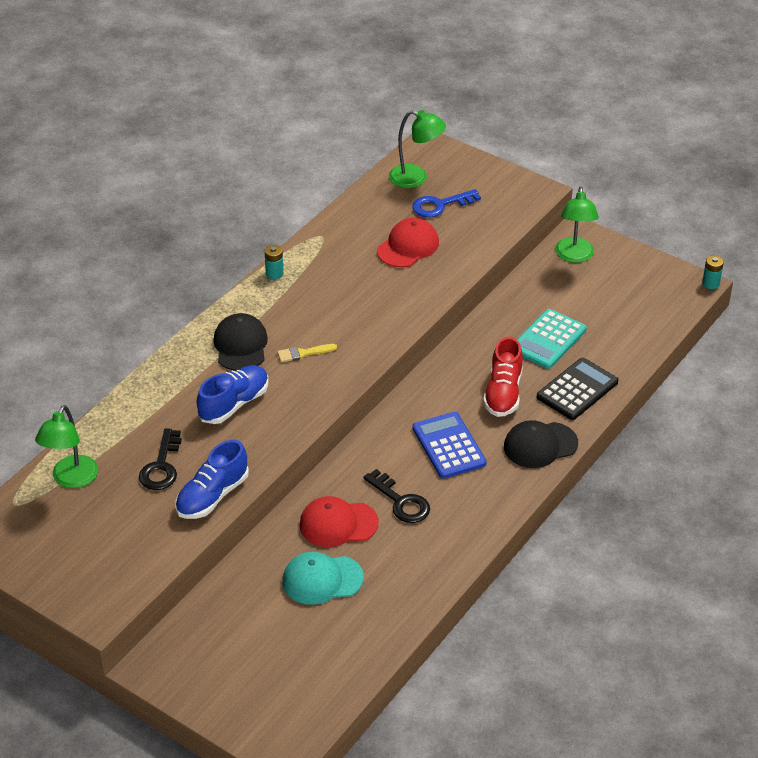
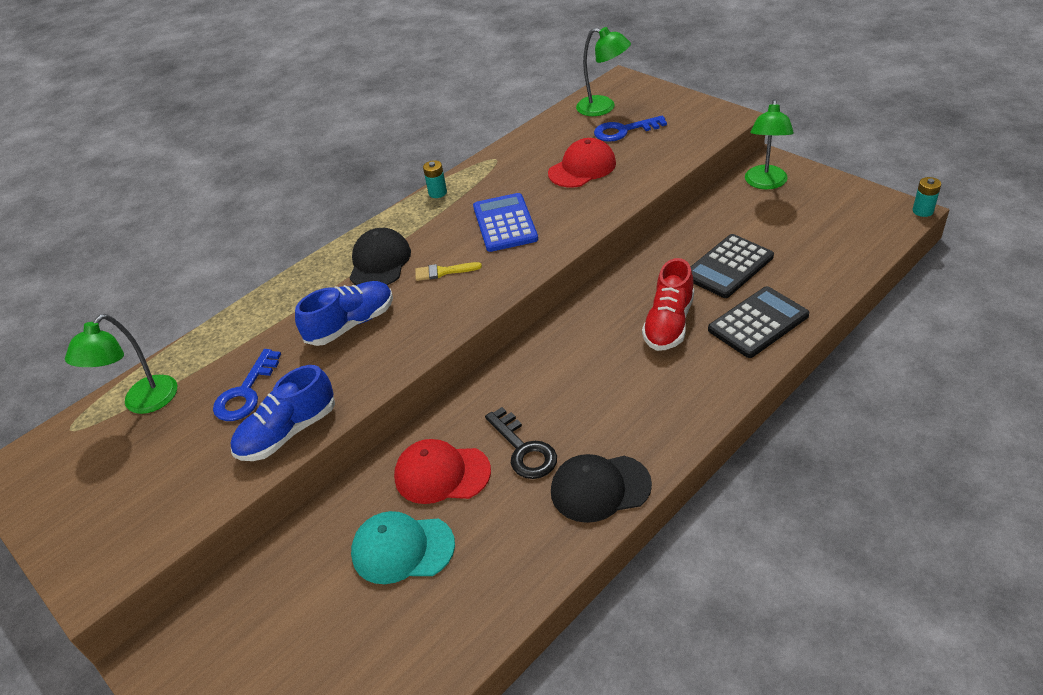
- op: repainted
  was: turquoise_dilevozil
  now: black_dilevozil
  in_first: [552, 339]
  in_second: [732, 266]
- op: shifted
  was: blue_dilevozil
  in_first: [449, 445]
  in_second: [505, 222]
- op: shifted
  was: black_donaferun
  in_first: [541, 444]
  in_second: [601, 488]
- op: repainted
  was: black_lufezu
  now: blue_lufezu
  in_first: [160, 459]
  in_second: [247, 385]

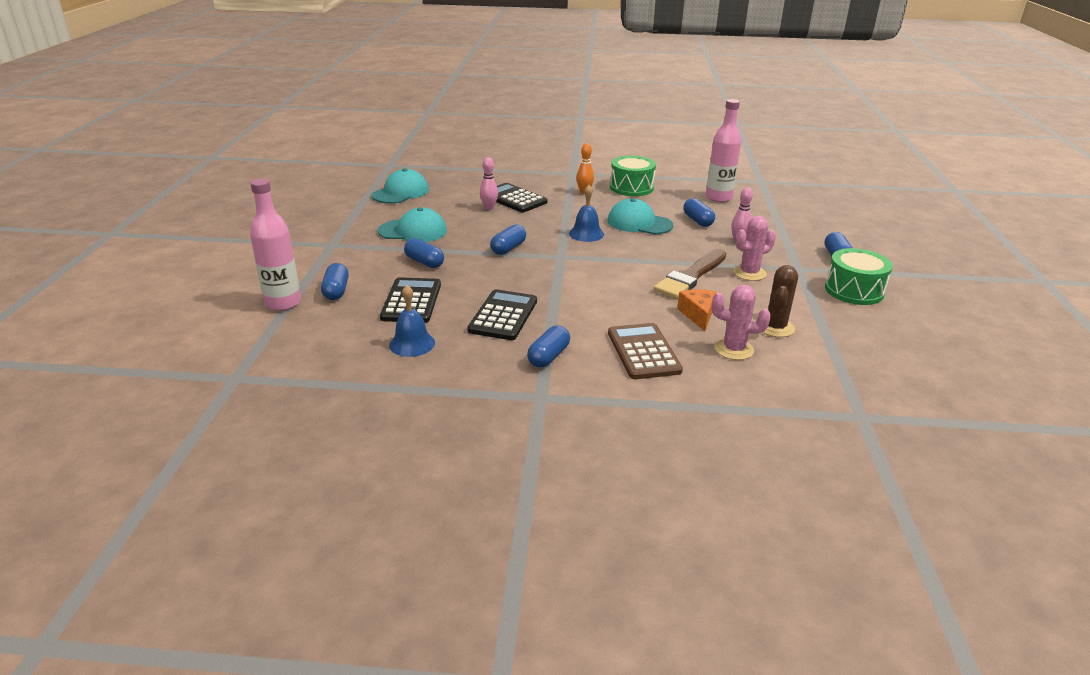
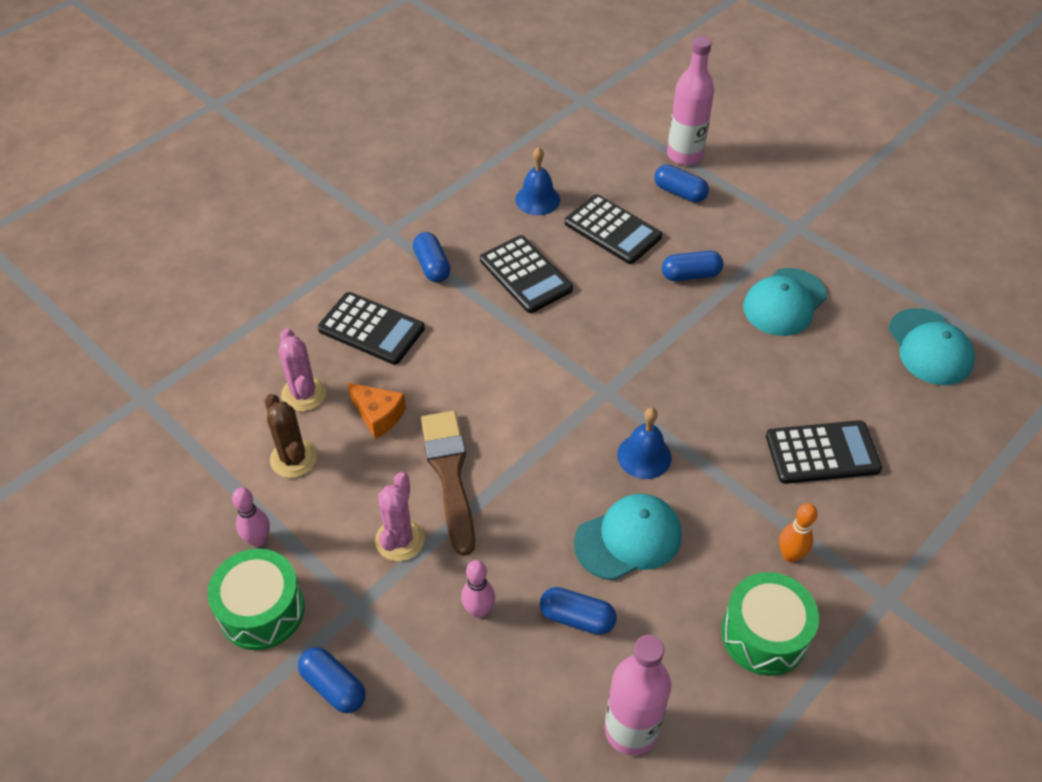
- op: shifted
  was: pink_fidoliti
  in_first: [489, 183]
  in_second: [251, 517]
- op: gone
  was: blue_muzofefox
  in_first: [508, 239]
- op: rotated
  was: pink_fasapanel
  in_first: [741, 322]
  in_second: [302, 369]
  clockwise: -75
- op: repainted
  was: brown_dilevozil
  now: black_dilevozil
  in_first: [645, 351]
  in_second: [371, 328]

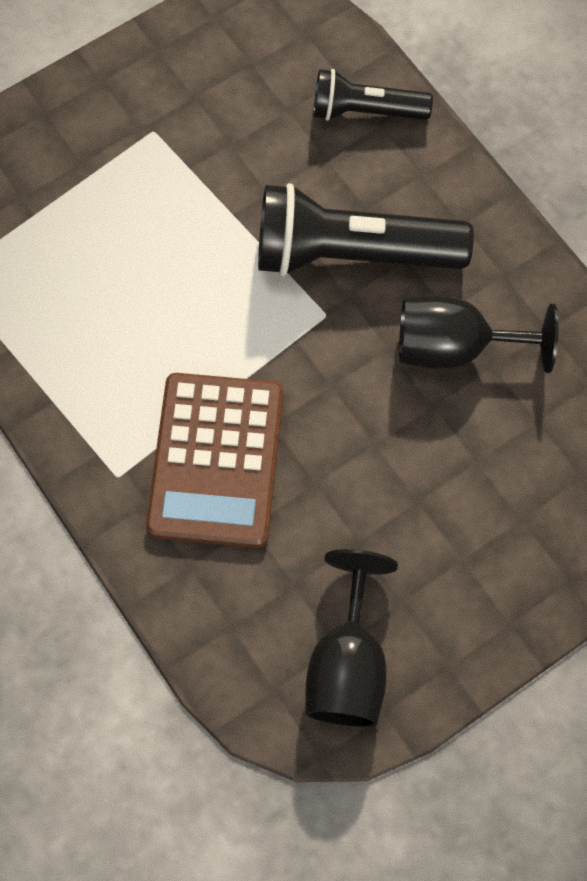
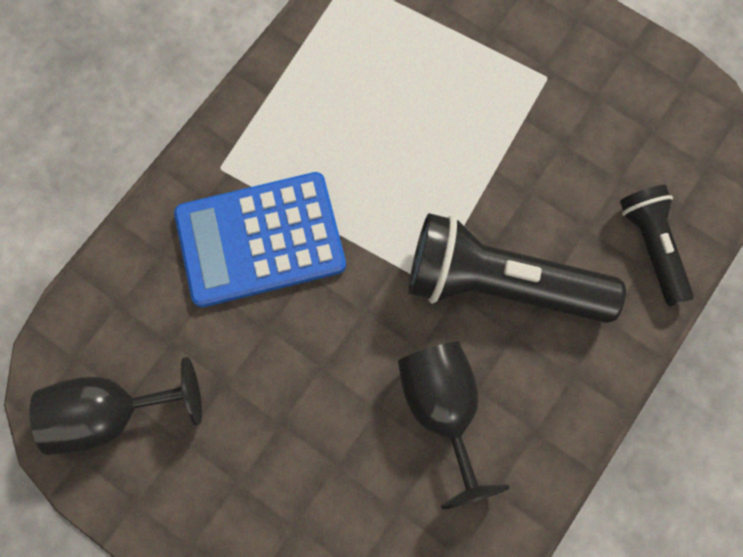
- op: rotated
  was: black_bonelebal
  in_first: [366, 229]
  in_second: [517, 268]
  clockwise: -60
- op: repainted
  was: brown_dilevozil
  now: blue_dilevozil
  in_first: [214, 460]
  in_second: [260, 239]

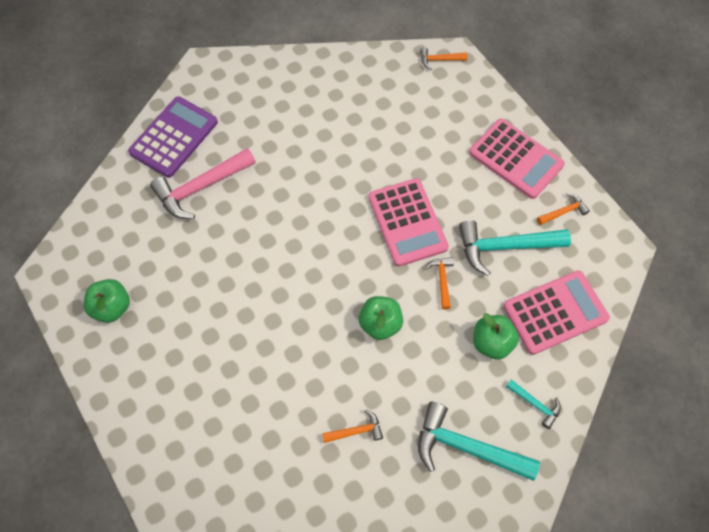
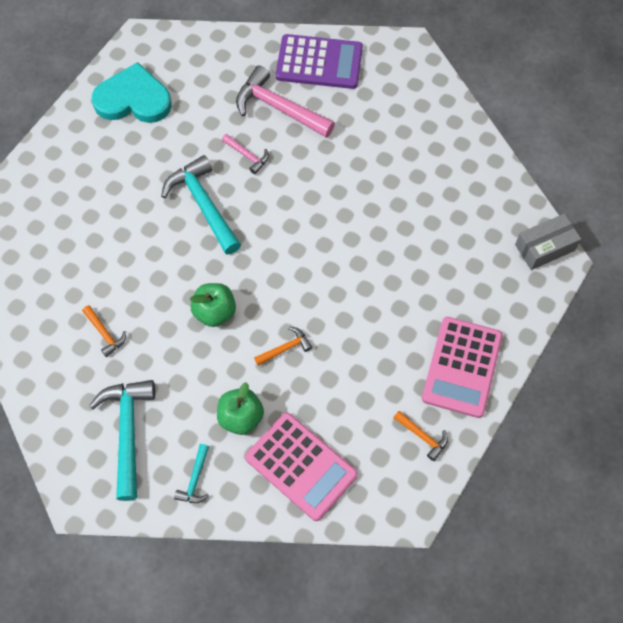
- op: swapped
  was: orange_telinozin
  now: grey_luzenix
  in_first: [444, 58]
  in_second: [548, 242]
- op: gone
  was: pink_dilevozil
  in_first: [408, 222]
- op: shifted
  was: turquoise_telinozin
  in_first: [515, 248]
  in_second: [201, 205]
- op: swapped
  was: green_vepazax
  now: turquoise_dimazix
  in_first: [107, 301]
  in_second: [132, 92]
- op: new
  now: pink_telinozin
  in_second: [245, 154]

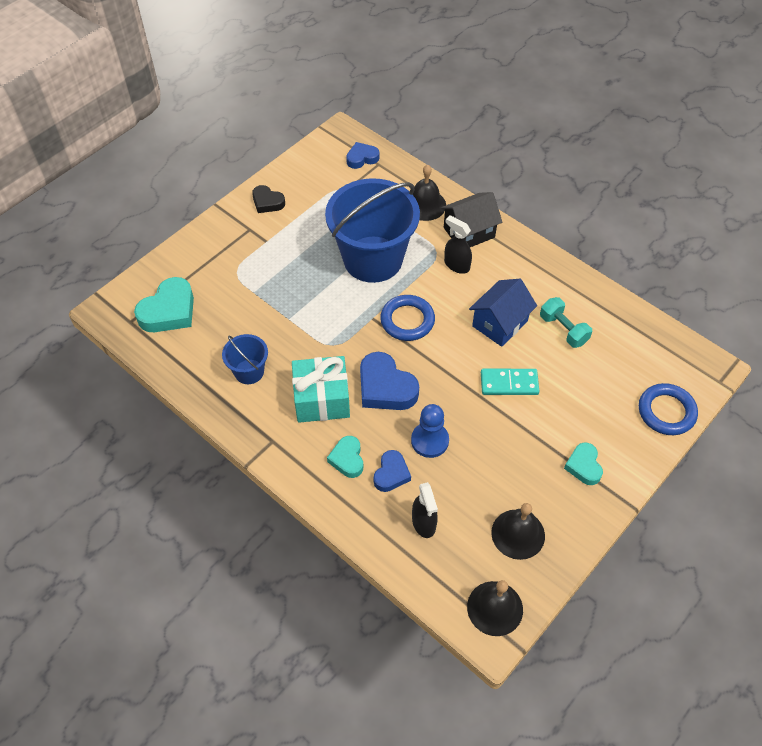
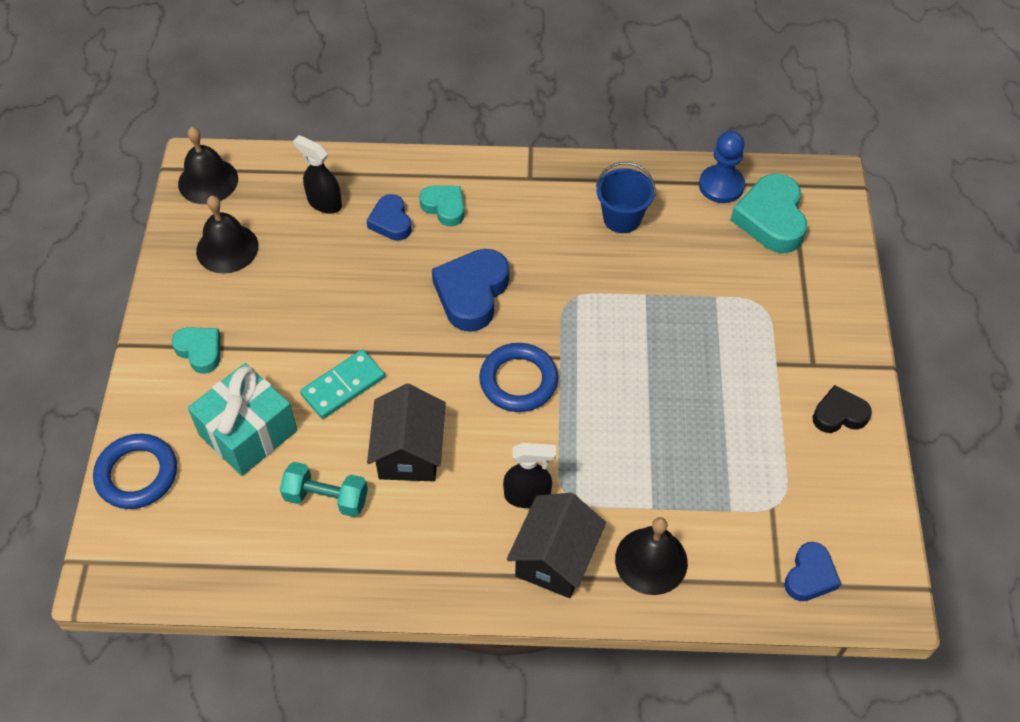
- op: gone
  was: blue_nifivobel
  in_first: [372, 230]
- op: repainted
  was: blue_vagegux
  now: black_vagegux
  in_first: [503, 313]
  in_second: [406, 432]
- op: rotated
  was: blue_dimazix
  in_first: [389, 381]
  in_second: [470, 290]
  clockwise: -75
- op: shifted
  was: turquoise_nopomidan
  in_first: [321, 389]
  in_second: [242, 419]
- op: shifted
  was: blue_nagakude
  in_first: [430, 431]
  in_second: [722, 167]

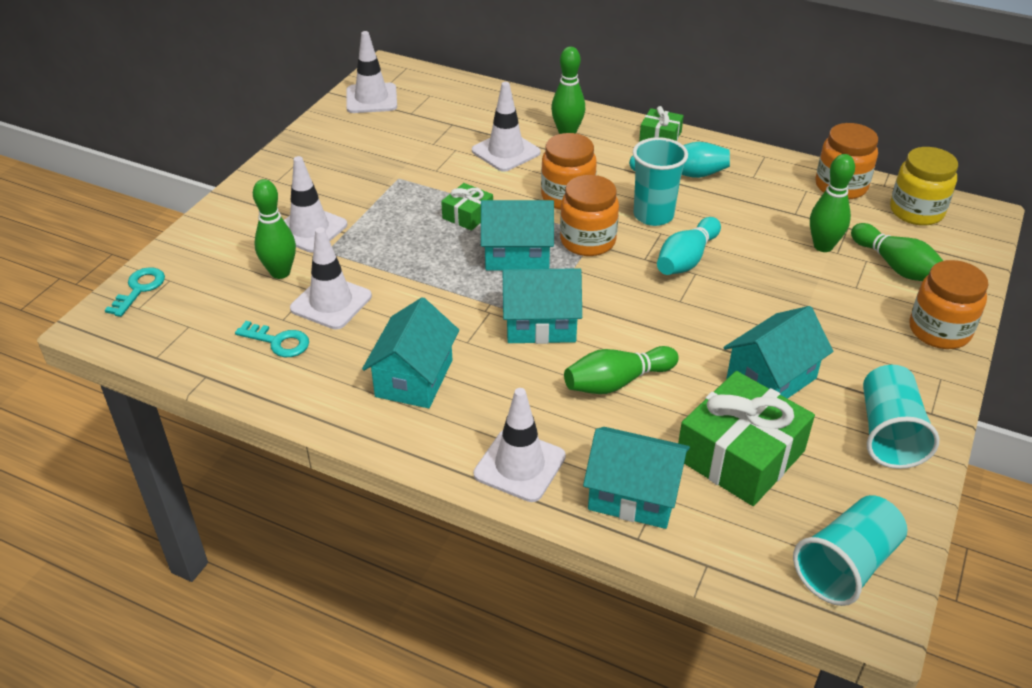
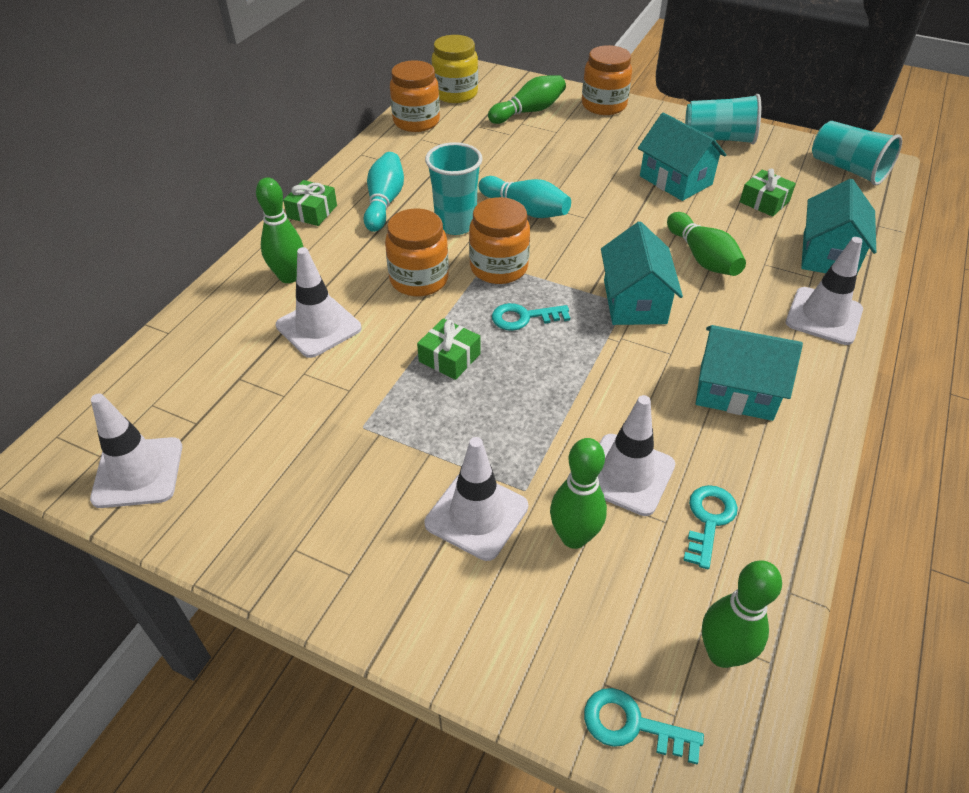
- op: shifted
  was: green_fidoliti
  in_first: [832, 203]
  in_second: [742, 614]
- op: swapped
  was: turquoise_vagegux
  now: turquoise_lufezu
  in_first: [517, 235]
  in_second: [531, 317]
- op: scaled
  was: green_nopomidan
  in_first: [746, 438]
  in_second: [768, 193]
  ratio: 0.51

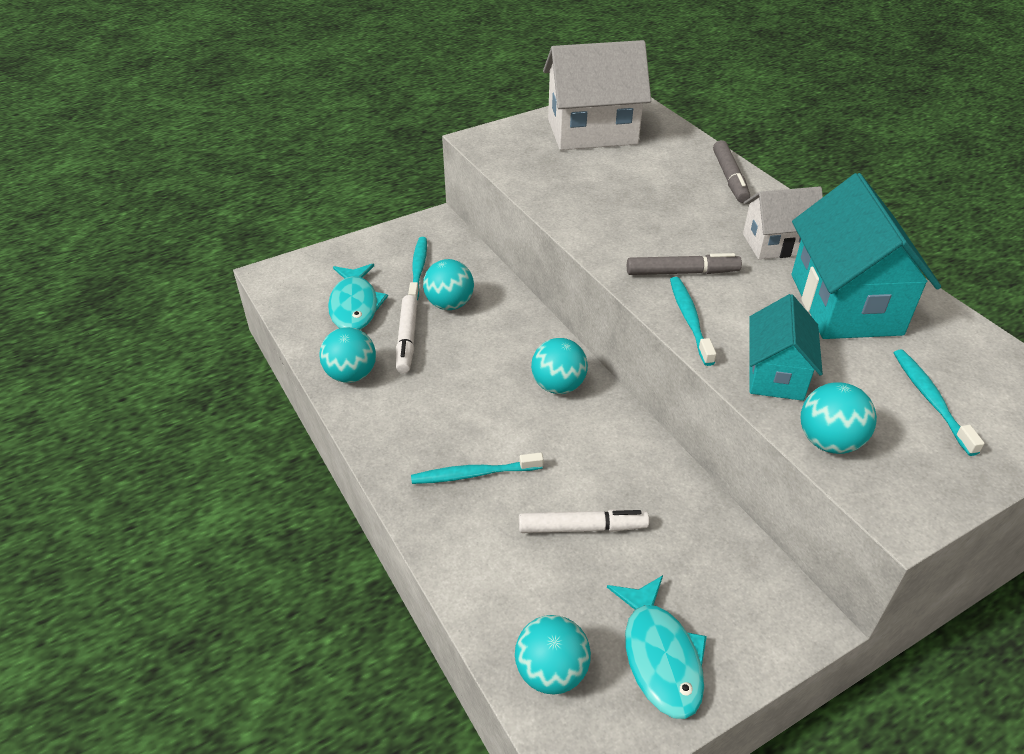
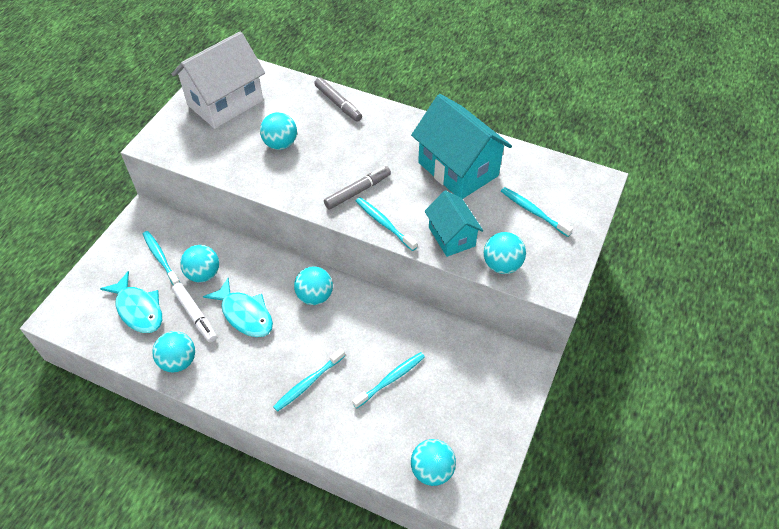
- op: gone
  was: white_vagegux
  in_first: [783, 222]
- op: swapped
  was: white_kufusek
  now: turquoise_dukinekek
  in_first: [584, 521]
  in_second: [388, 380]
- op: shifted
  was: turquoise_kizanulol
  in_first: [657, 647]
  in_second: [238, 307]
- op: new
  now: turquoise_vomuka
  in_second: [278, 131]

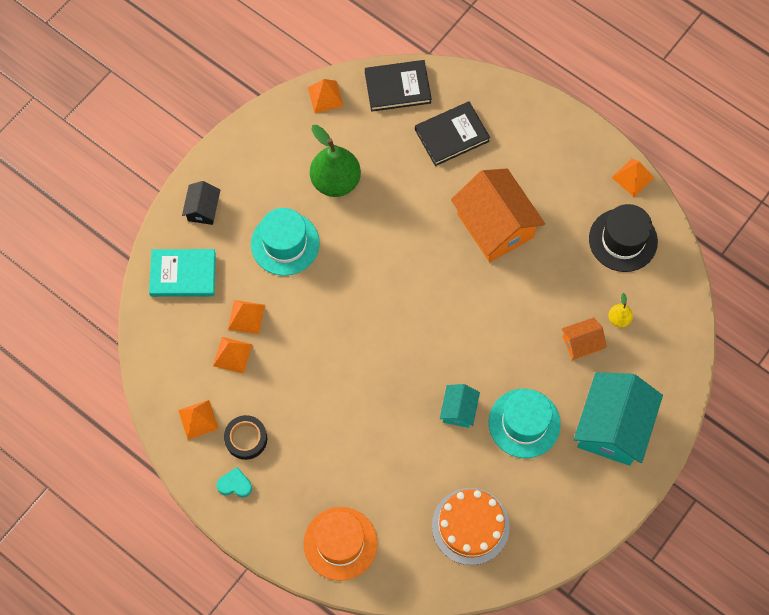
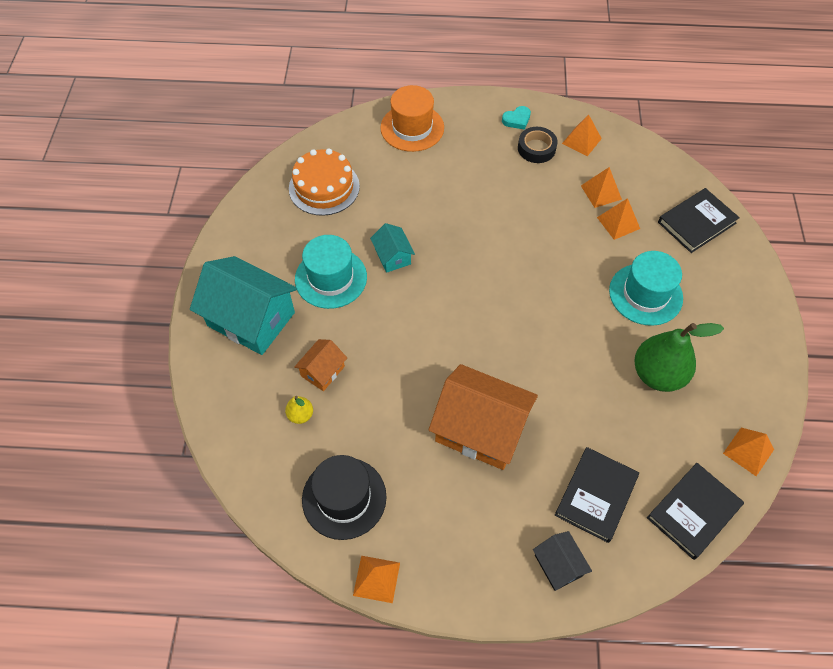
- op: shifted
  was: black_vagegux
  in_first: [201, 203]
  in_second: [562, 561]
- op: repainted
  was: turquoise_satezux
  now: black_satezux
  in_first: [182, 273]
  in_second: [699, 220]
- op: rotated
  was: turquoise_vagegux
  in_first: [618, 419]
  in_second: [243, 305]
  clockwise: -45

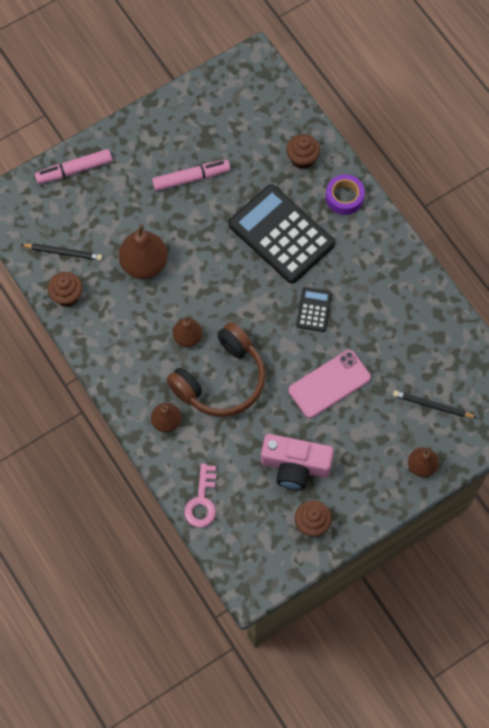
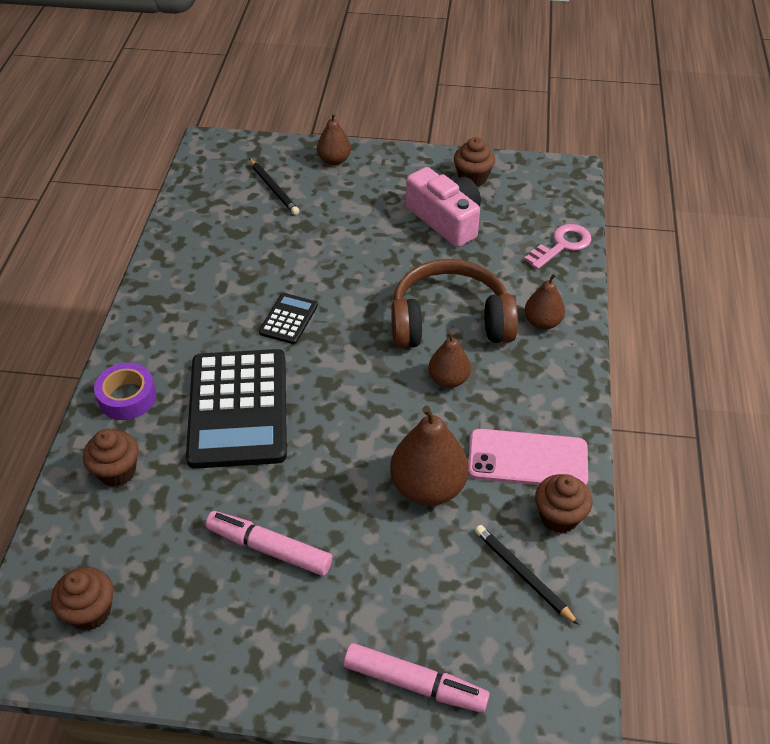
- op: rotated
  was: black_dilevozil
  in_first: [314, 309]
  in_second: [288, 318]
  clockwise: 150
- op: shifted
  was: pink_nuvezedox
  in_first: [330, 384]
  in_second: [528, 457]
- op: new
  now: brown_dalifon
  in_second: [82, 599]

